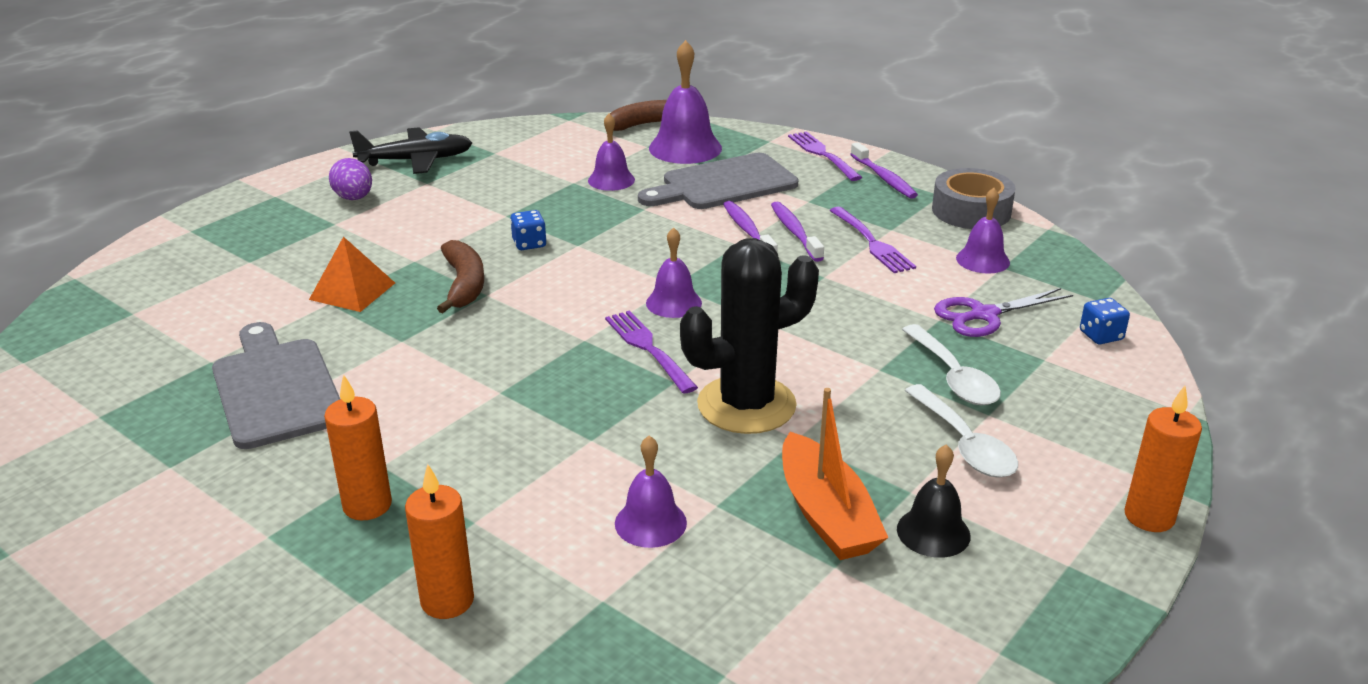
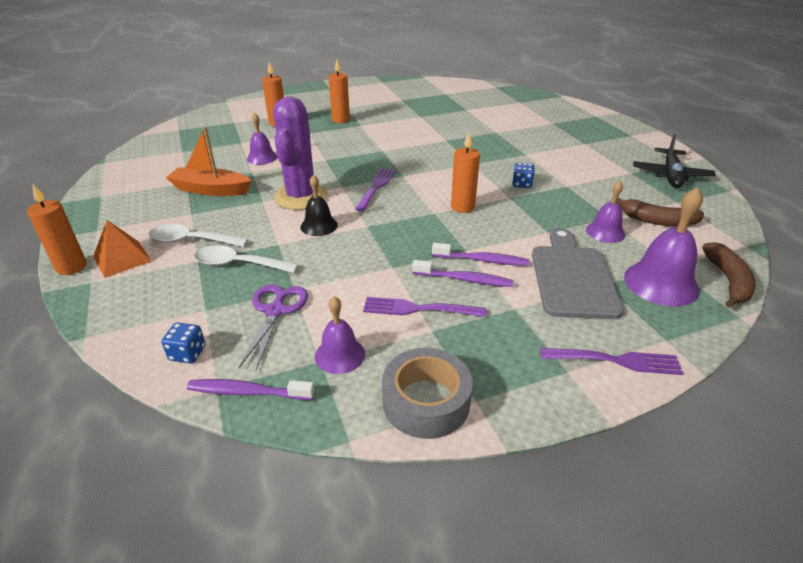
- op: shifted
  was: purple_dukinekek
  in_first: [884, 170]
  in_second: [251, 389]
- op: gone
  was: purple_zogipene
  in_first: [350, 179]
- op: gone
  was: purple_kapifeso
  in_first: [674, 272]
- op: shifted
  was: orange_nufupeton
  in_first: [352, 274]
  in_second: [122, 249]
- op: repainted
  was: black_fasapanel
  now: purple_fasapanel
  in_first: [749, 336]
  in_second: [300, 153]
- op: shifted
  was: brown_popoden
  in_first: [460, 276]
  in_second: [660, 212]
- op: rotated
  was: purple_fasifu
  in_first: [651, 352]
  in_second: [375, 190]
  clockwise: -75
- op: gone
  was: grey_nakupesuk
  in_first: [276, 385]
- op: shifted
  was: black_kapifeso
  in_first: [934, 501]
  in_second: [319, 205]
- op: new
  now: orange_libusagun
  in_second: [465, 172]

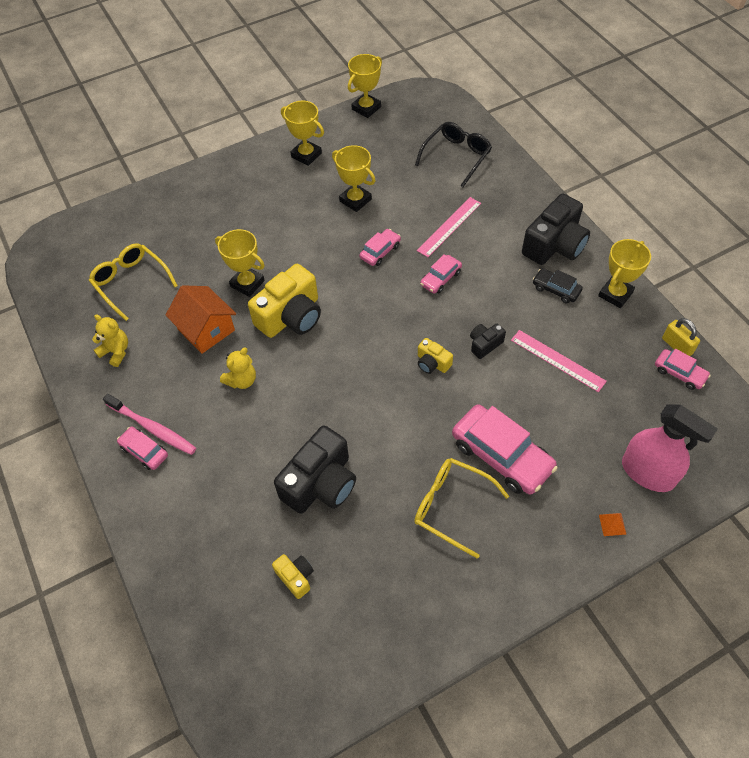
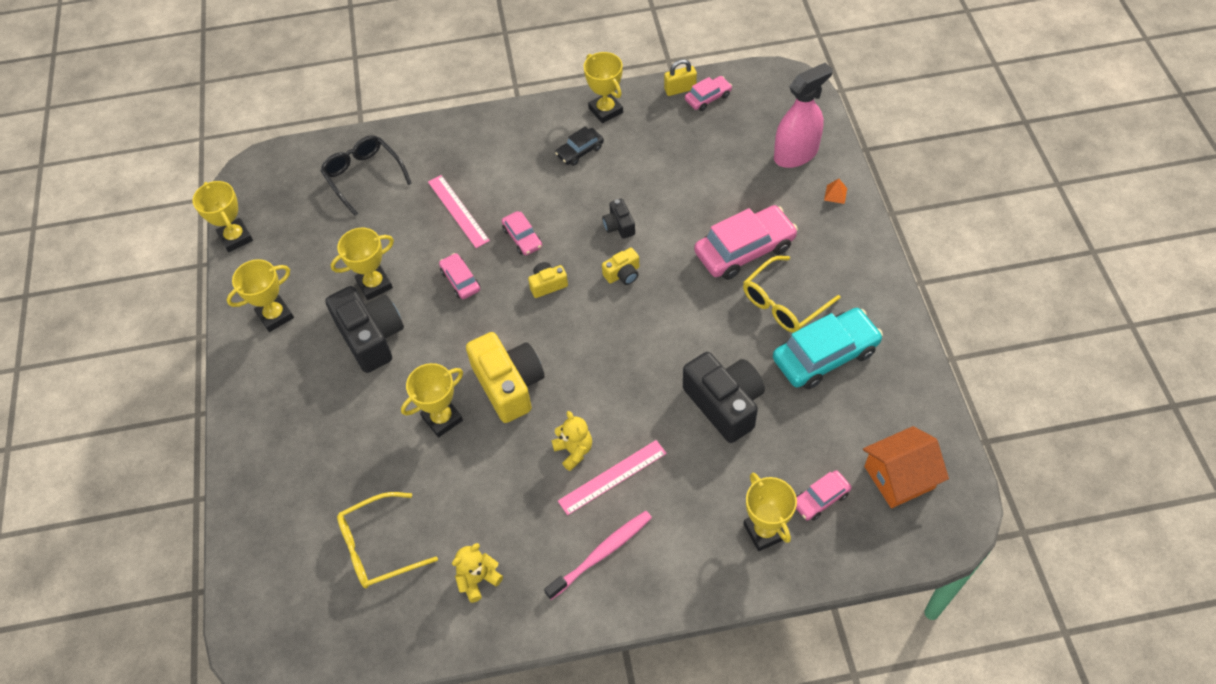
- op: shifted
  was: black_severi
  in_first: [556, 229]
  in_second: [364, 329]
- op: shifted
  was: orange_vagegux
  in_first: [201, 319]
  in_second: [906, 467]
- op: shifted
  was: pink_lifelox
  in_first: [559, 361]
  in_second: [612, 477]
- op: shifted
  was: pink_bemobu
  in_first: [142, 448]
  in_second: [824, 495]
- op: shifted
  was: yellow_severi
  in_first: [293, 576]
  in_second: [548, 280]
- op: new
  now: turquoise_bemobu
  in_second: [828, 348]
- op: new
  now: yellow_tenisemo
  in_second: [770, 512]

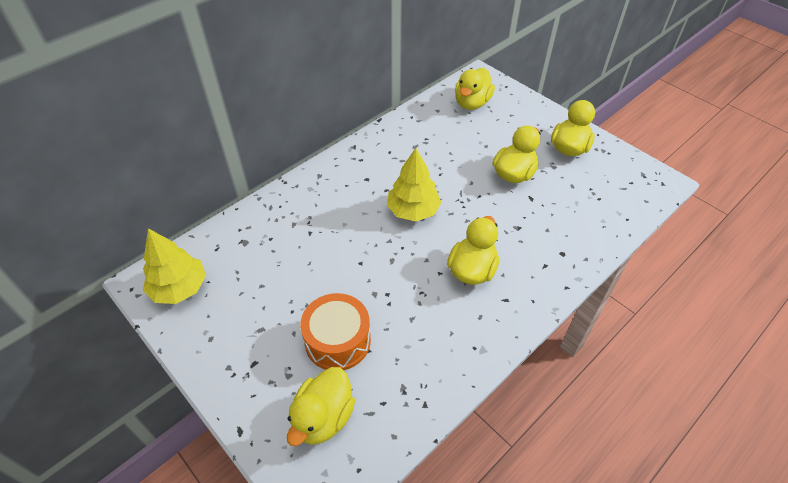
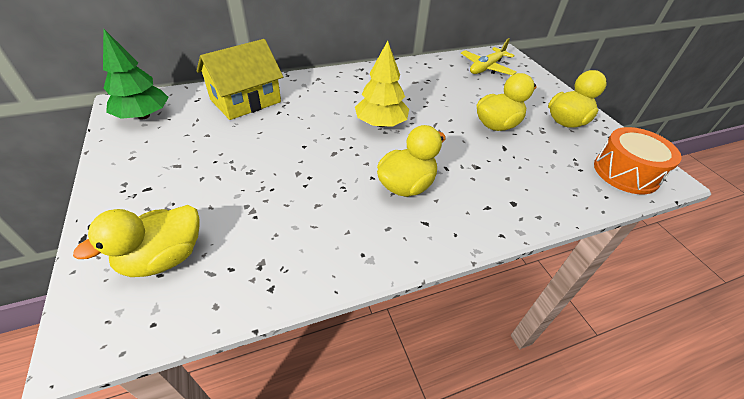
- op: swapped
  was: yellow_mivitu
  now: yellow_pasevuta
  in_first: [475, 89]
  in_second: [489, 56]
- op: repainted
  was: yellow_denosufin
  now: green_denosufin
  in_first: [174, 266]
  in_second: [136, 73]
- op: shifted
  was: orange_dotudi
  in_first: [335, 331]
  in_second: [638, 160]
- op: new
  now: yellow_vagegux
  in_second: [240, 79]

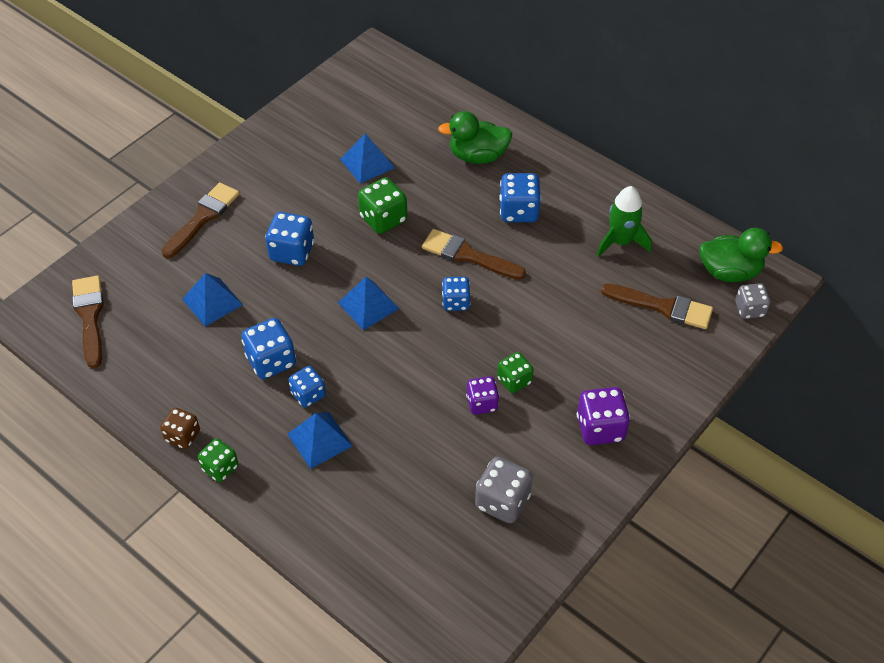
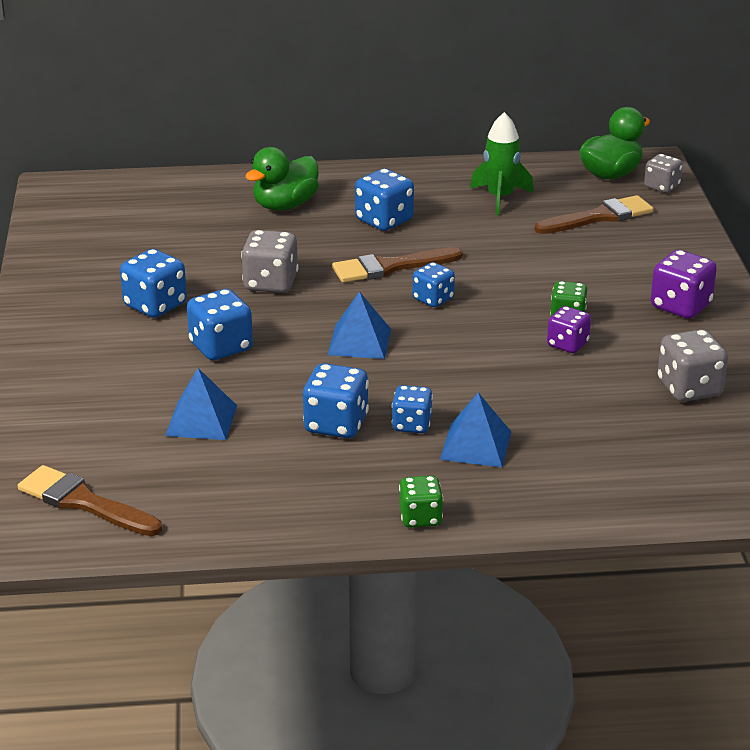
- op: gone
  was: blue_nufupeton
  in_first: [367, 158]
- op: repainted
  was: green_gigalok
  now: grey_gigalok
  in_first: [382, 205]
  in_second: [269, 261]
- op: gone
  was: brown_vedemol
  in_first: [200, 220]
- op: gone
  was: brown_gigalok
  in_first: [180, 428]
- op: new
  now: blue_gigalok
  in_second: [153, 283]

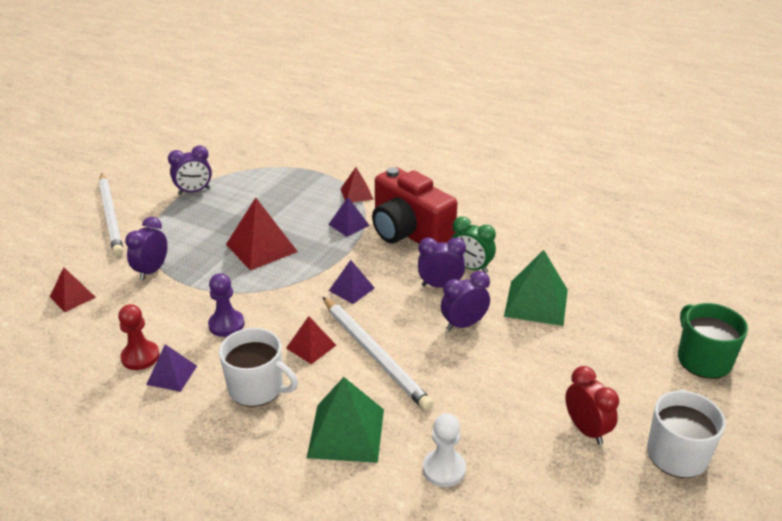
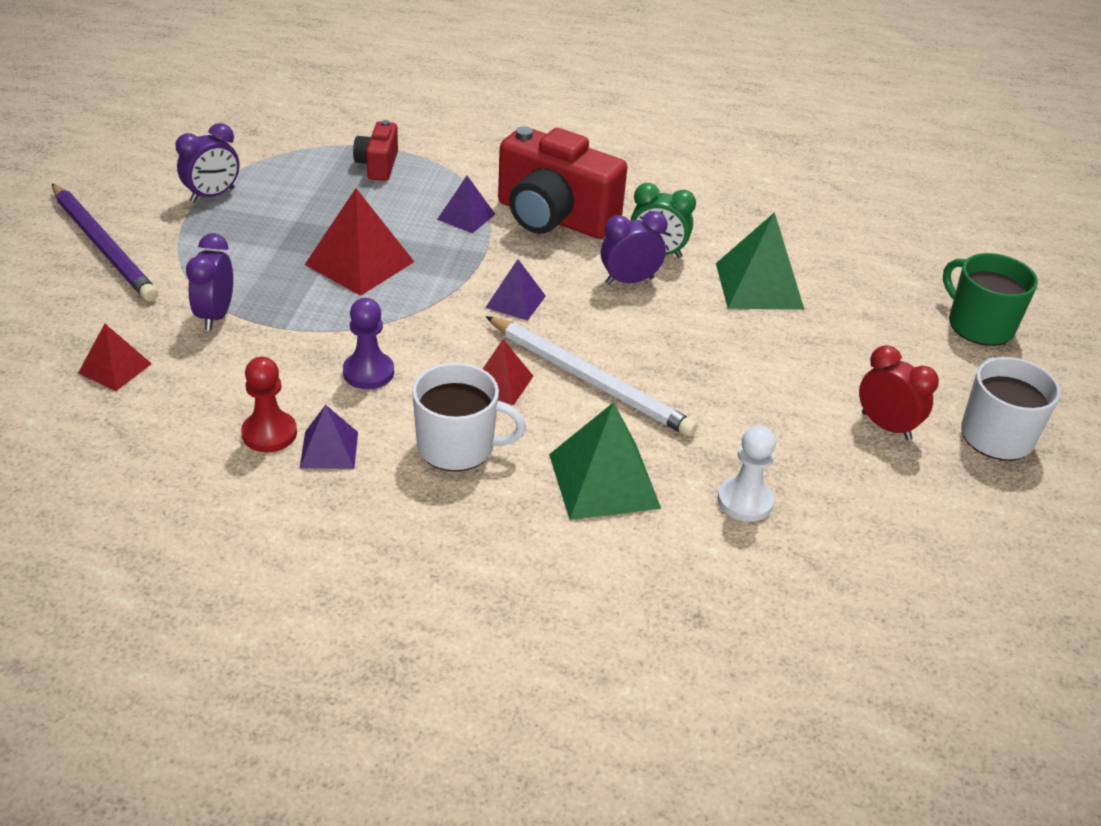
- op: gone
  was: red_nufupeton
  in_first: [357, 184]
- op: repainted
  was: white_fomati
  now: purple_fomati
  in_first: [111, 214]
  in_second: [105, 243]
- op: gone
  was: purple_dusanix
  in_first: [465, 301]
- op: new
  now: red_severi
  in_second: [375, 150]

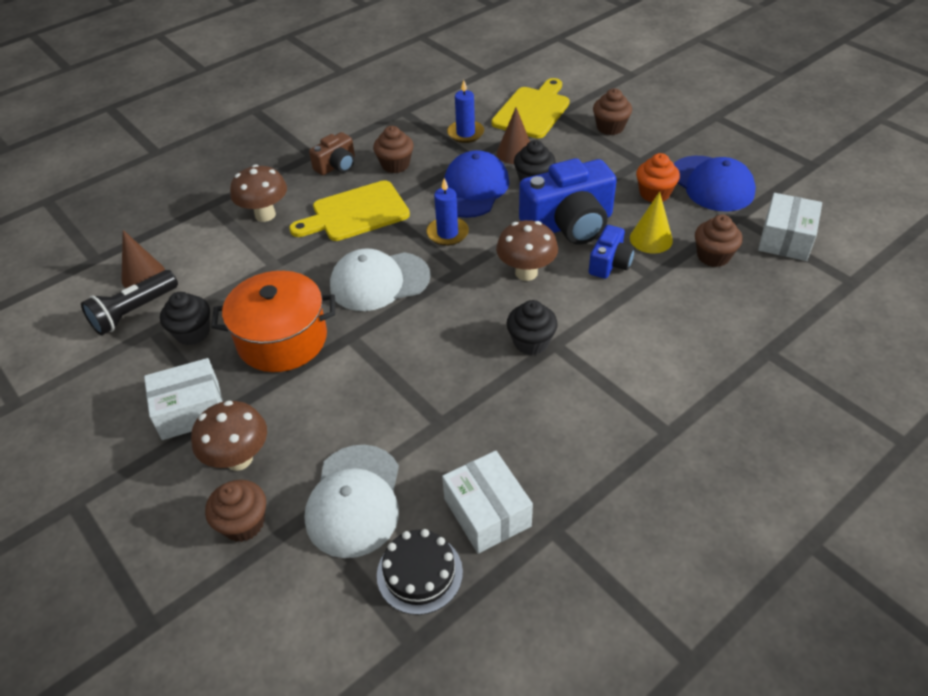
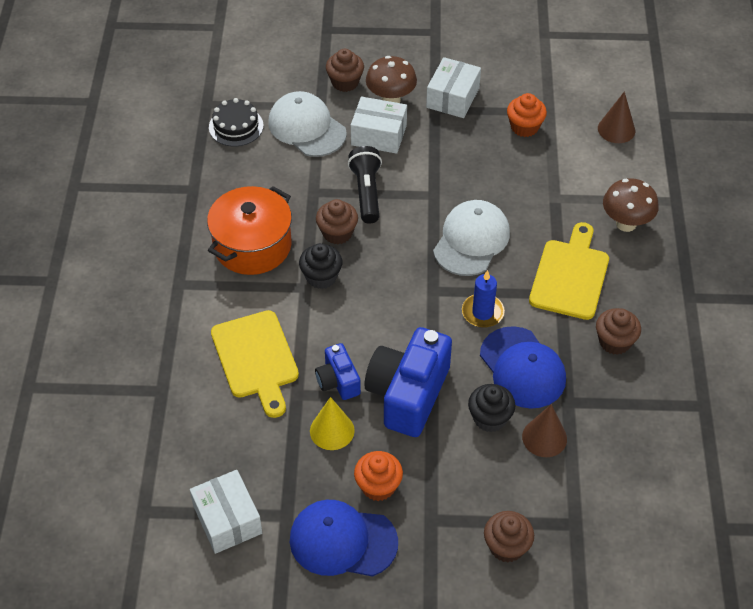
- op: shifted
  was: yellow_nakupesuk
  in_first: [530, 108]
  in_second: [255, 364]
- op: gone
  was: blue_libusagun
  in_first: [465, 111]
- op: gone
  was: brown_severi
  in_first: [332, 153]
- op: shifted
  was: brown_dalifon
  in_first: [719, 241]
  in_second: [337, 221]
- op: gone
  was: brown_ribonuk
  in_first: [527, 250]
- op: shifted
  was: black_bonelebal
  in_first: [129, 302]
  in_second: [365, 185]
- op: shifted
  was: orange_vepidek
  in_first: [273, 321]
  in_second: [249, 230]
- op: repainted
  was: black_dalifon
  now: orange_dalifon
  in_first: [185, 318]
  in_second: [527, 115]
- op: shifted
  was: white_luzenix
  in_first: [487, 502]
  in_second: [379, 125]

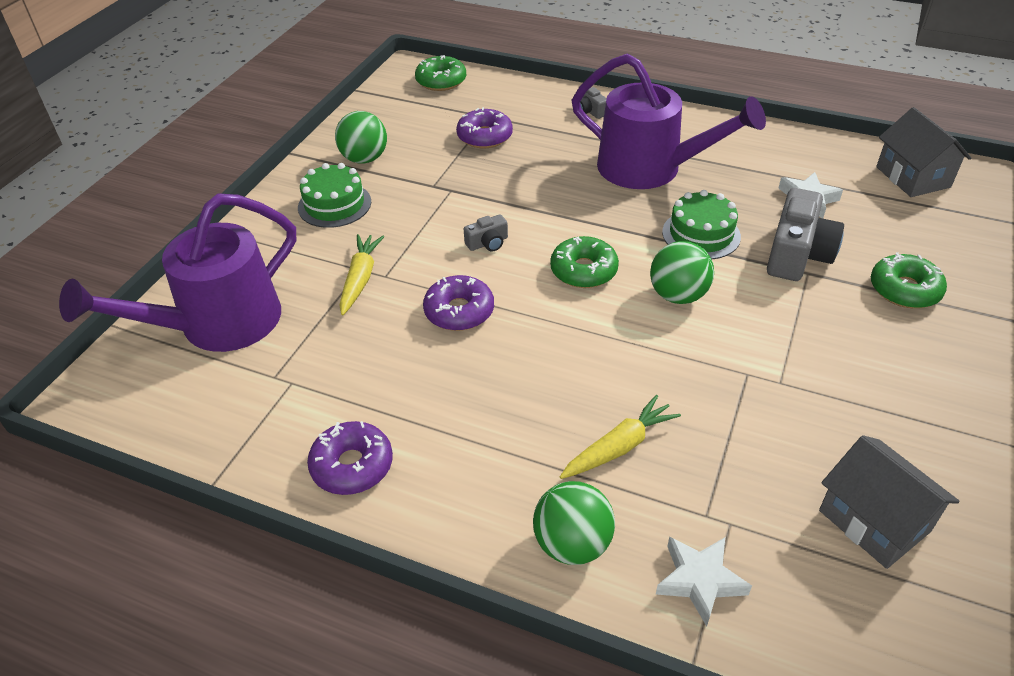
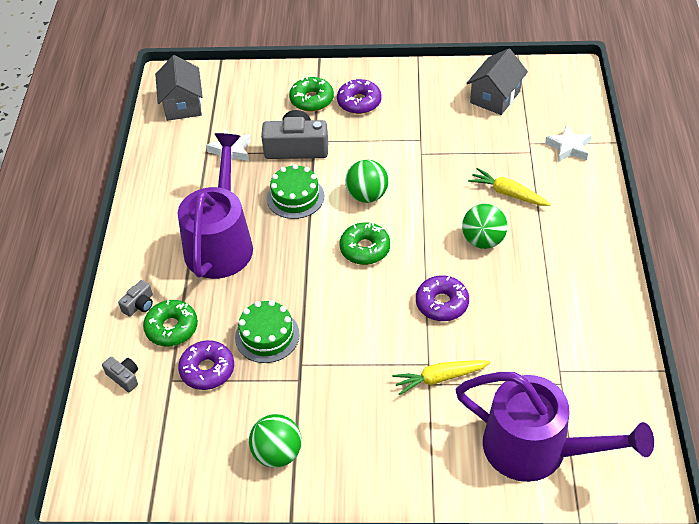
- op: shifted
  was: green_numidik
  in_first: [440, 73]
  in_second: [170, 323]
- op: rotated
  was: grey_vagegux
  in_first: [923, 152]
  in_second: [179, 88]
  clockwise: -60
- op: shifted
  was: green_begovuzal
  in_first: [334, 195]
  in_second: [267, 331]
- op: shifted
  was: grey_severi
  in_first: [486, 233]
  in_second: [120, 374]
- op: shifted
  was: purple_numidik
  in_first: [350, 458]
  in_second: [359, 96]
- op: shifted
  was: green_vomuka
  in_first: [574, 523]
  in_second: [485, 226]

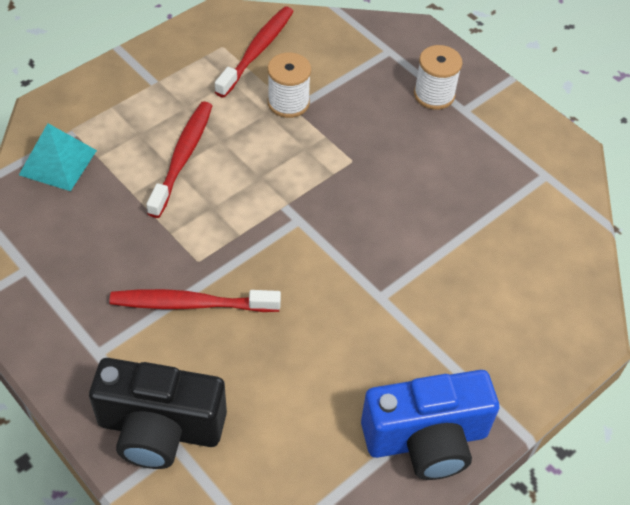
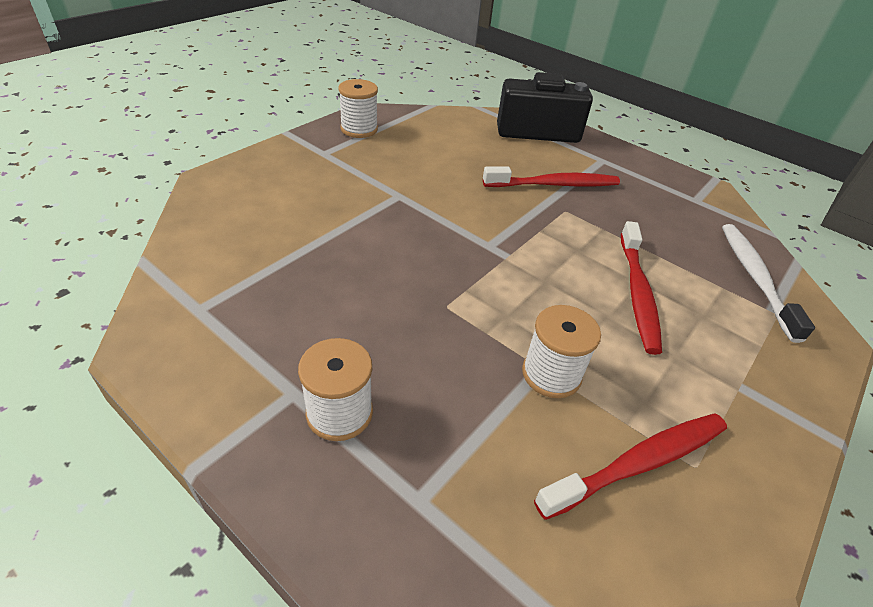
- op: rotated
  was: red_dukinekek
  in_first: [254, 52]
  in_second: [630, 466]
  clockwise: -135
- op: swapped
  was: turquoise_nufupeton
  now: white_dukinekek
  in_first: [58, 157]
  in_second: [768, 283]
- op: swapped
  was: blue_severi
  now: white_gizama
  in_first: [430, 425]
  in_second: [358, 108]

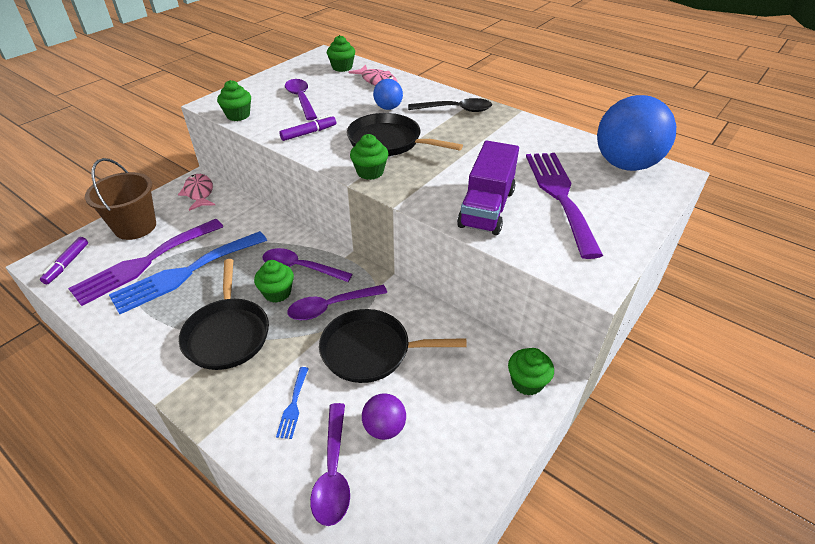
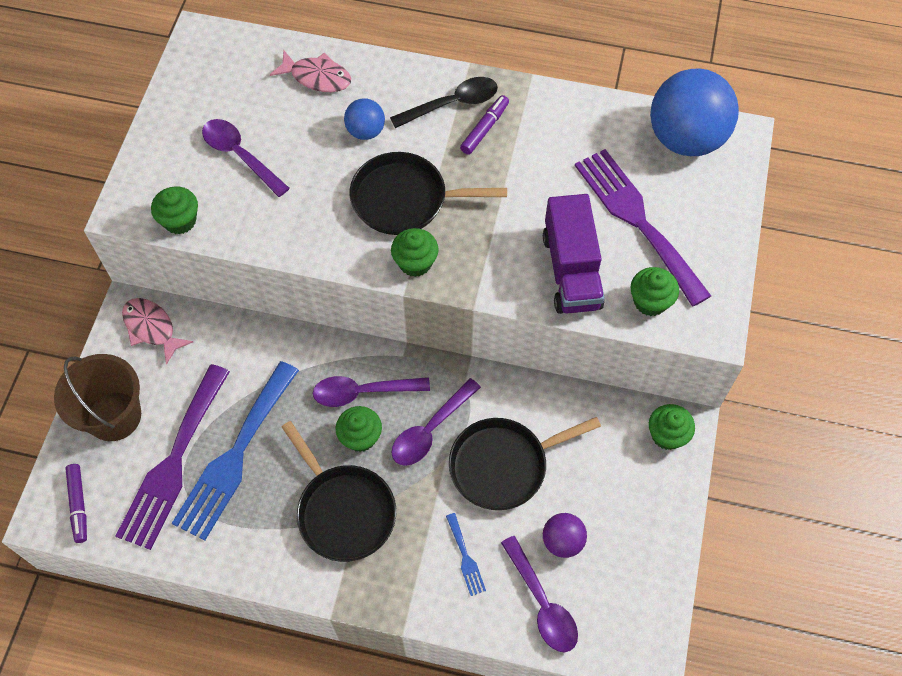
- op: shifted
  was: green_dalifon
  in_first: [341, 53]
  in_second: [654, 291]
- op: shifted
  was: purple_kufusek
  in_first: [307, 128]
  in_second: [484, 125]

